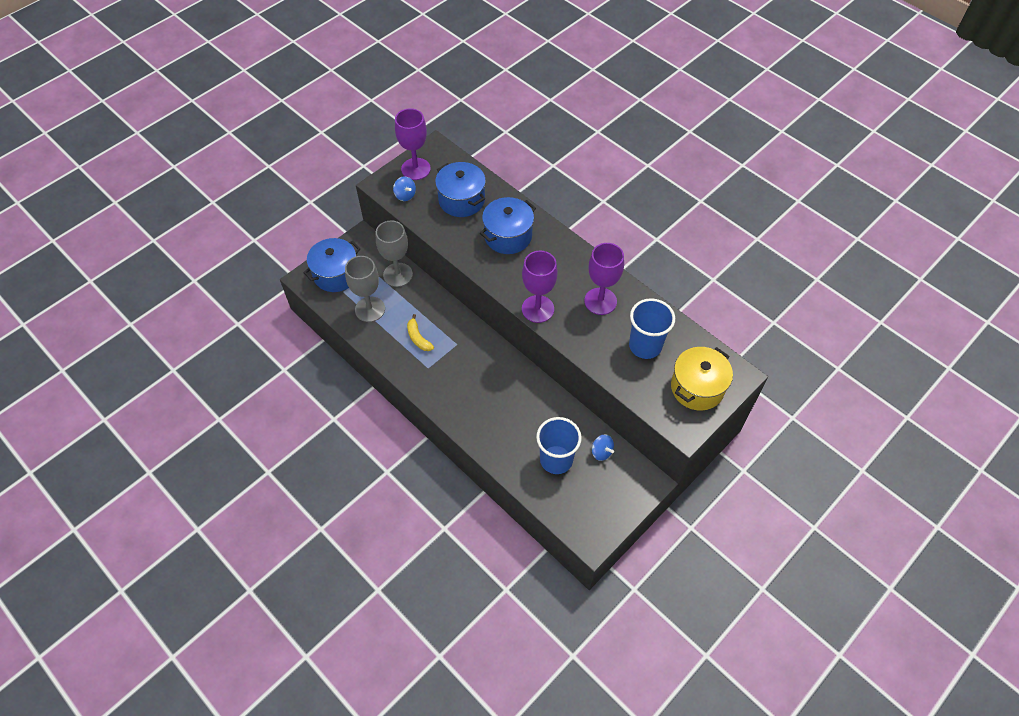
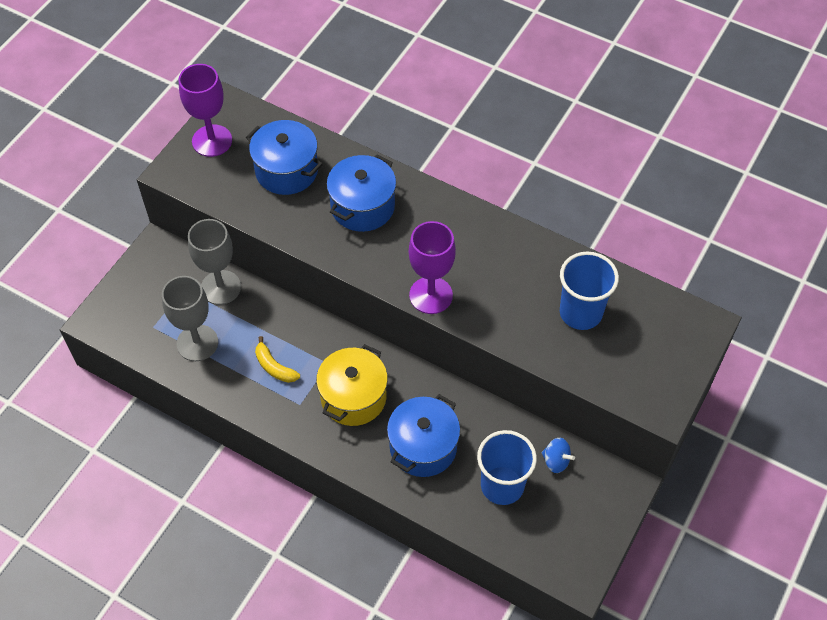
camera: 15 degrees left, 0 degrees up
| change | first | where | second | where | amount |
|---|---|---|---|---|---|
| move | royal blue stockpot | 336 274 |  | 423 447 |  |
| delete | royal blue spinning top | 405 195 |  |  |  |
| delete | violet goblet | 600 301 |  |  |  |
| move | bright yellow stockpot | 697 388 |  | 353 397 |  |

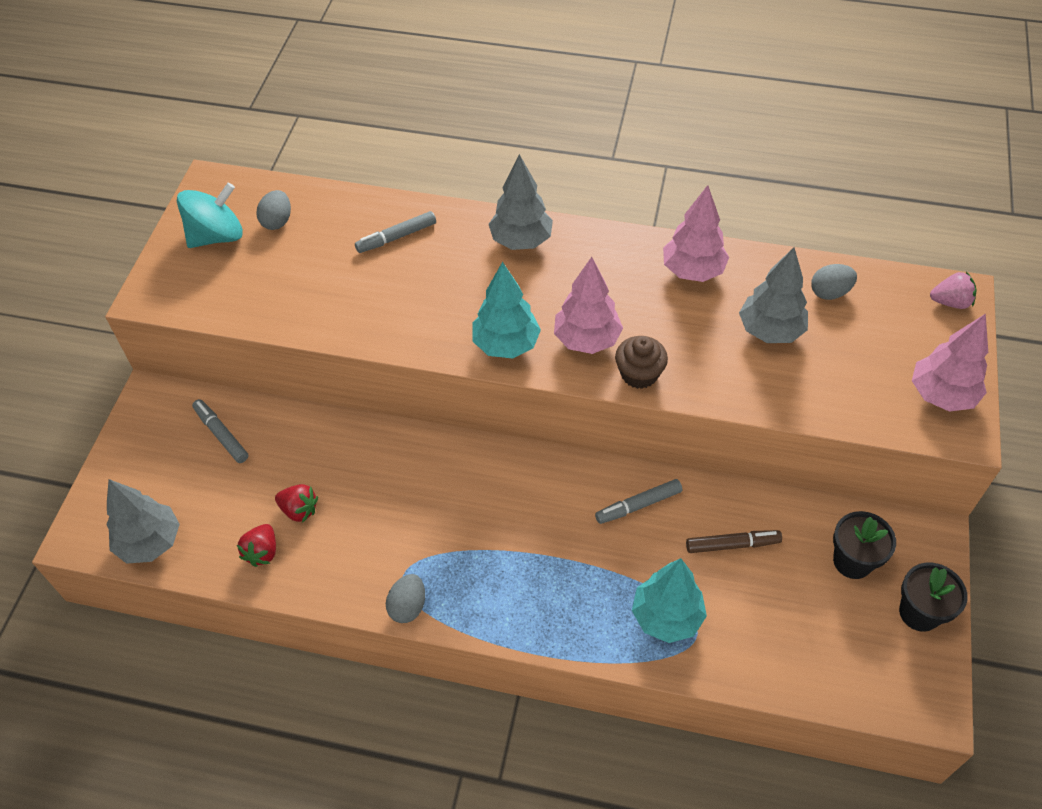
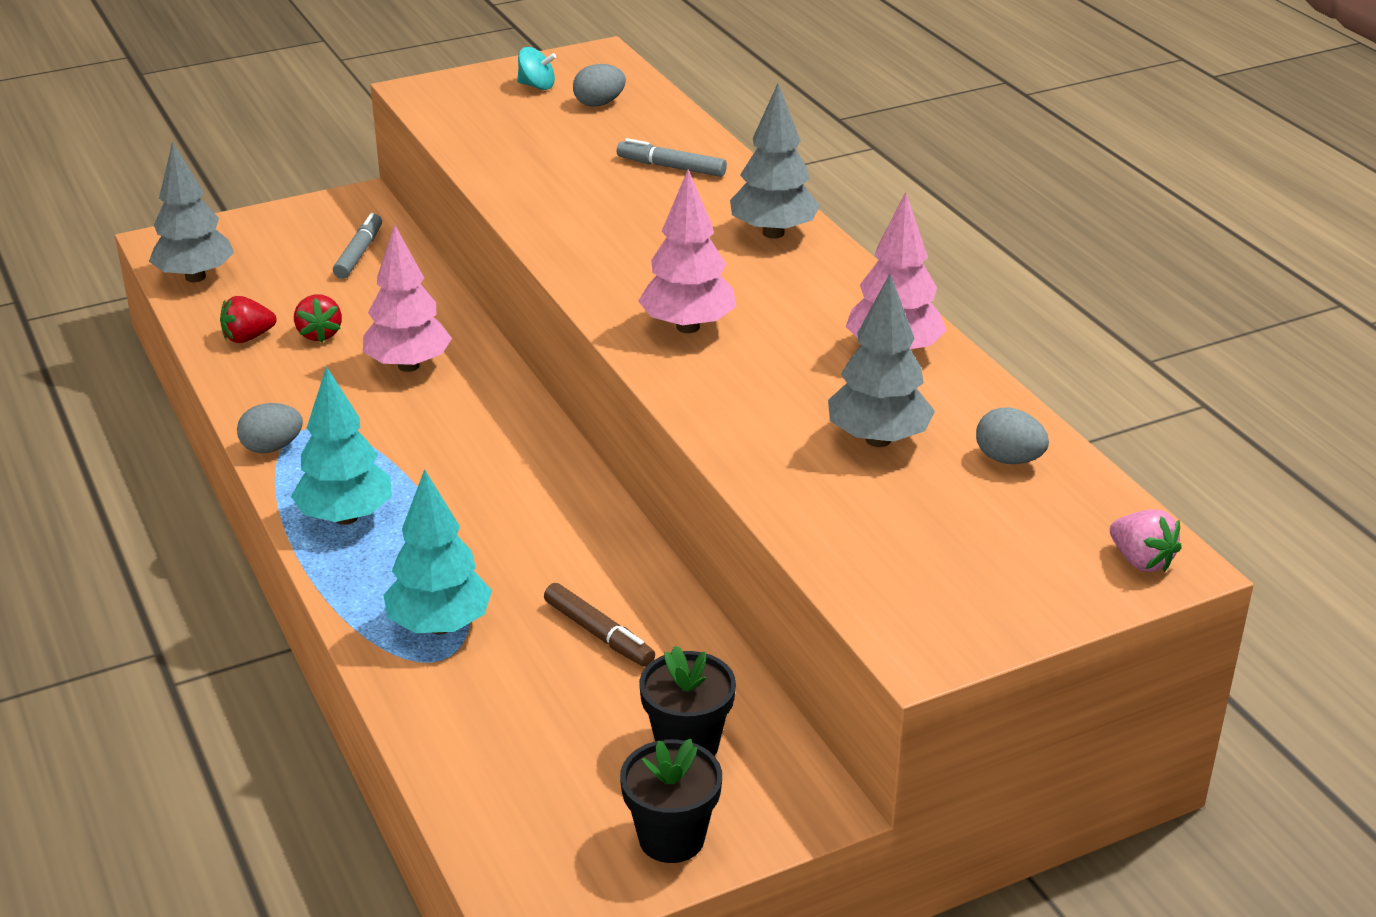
camera: 50 degrees right, 20 degrees down
| change | first | where | second | where | amount |
|---|---|---|---|---|---|
| resize | teal spinning top | 217 236 |  | 537 86 | x0.54 |
| move | teal tree | 506 345 |  | 345 517 |  |
| delete | ash-grey marker | 638 505 |  |  |  |
| delete | brown muffin | 639 374 |  |  |  |
| move | rosy tree | 941 395 |  | 408 365 |  |

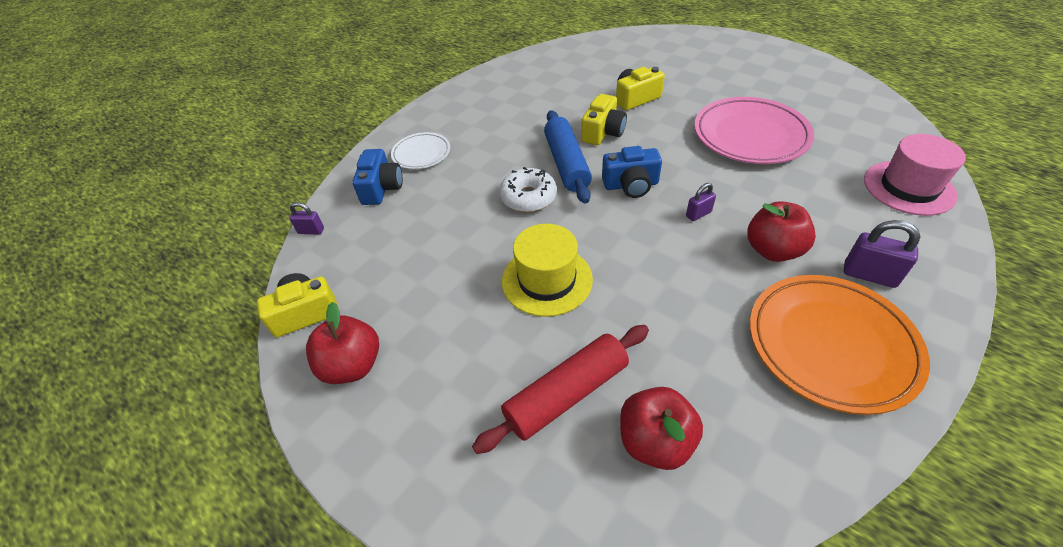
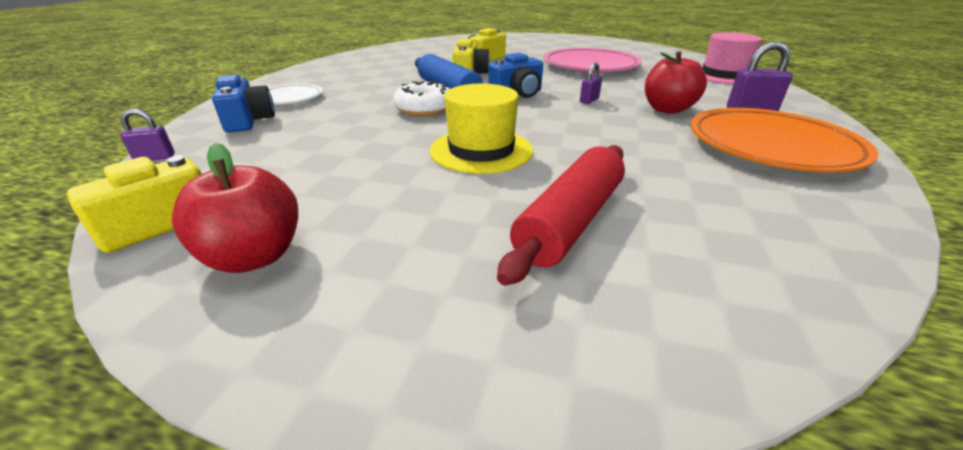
camera: 25 degrees left, 15 degrees down
| change | first | where | second | where | amount |
|---|---|---|---|---|---|
| delete | scarlet apple | 655 441 |  |  |  |

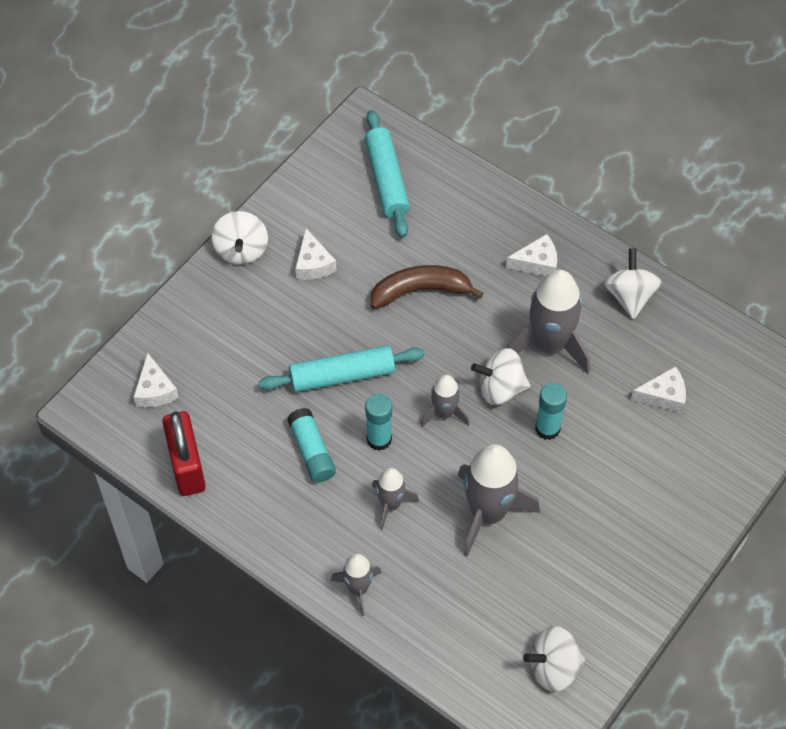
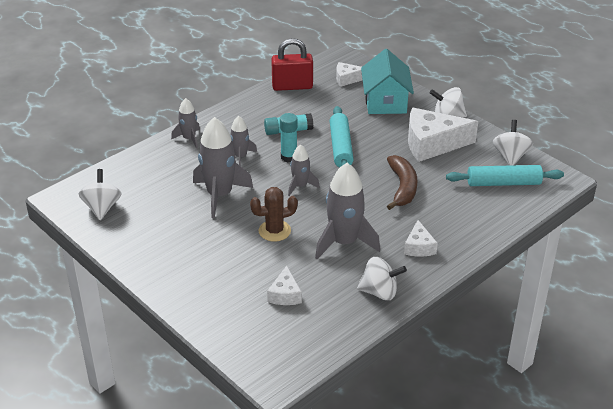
camera: 100 degrees right, 20 degrees down
| change | first | where | second | where | amount |
|---|---|---|---|---|---|
| resize | snow-white piece of cheese | 313 264 |  | 432 144 | x1.96 |
| move | snow-white spinning top | 500 388 |  | 510 156 |  |
| replace | teal glue | 547 429 | brown prickly plant | 274 231 |  |
| insert |  |  | teal house | 385 102 |  |

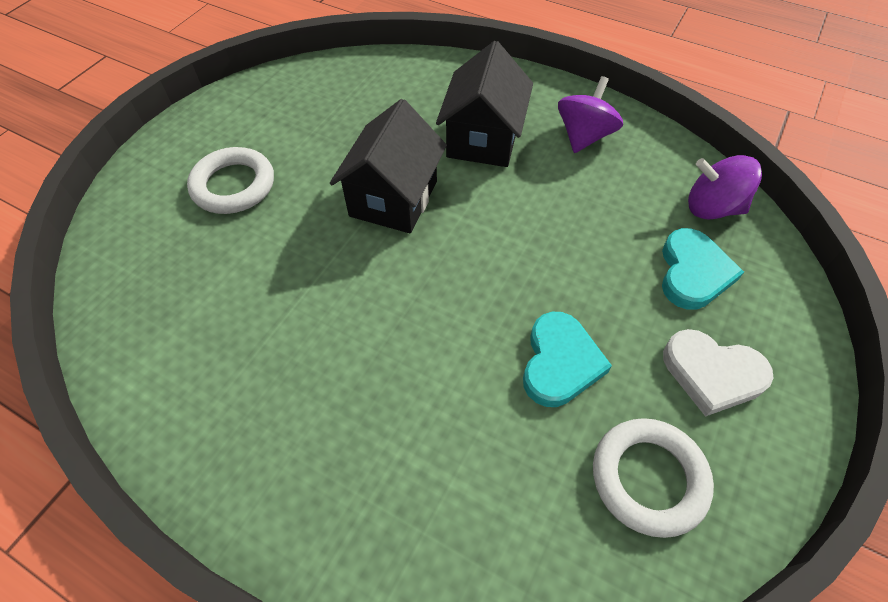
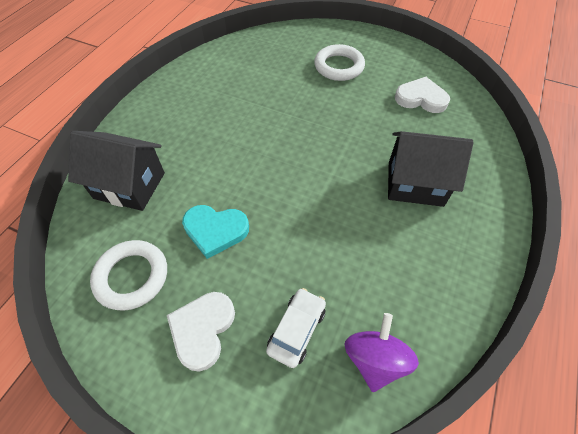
camera: 85 degrees right, 0 degrees up
| change | first | where | second | where | amount |
|---|---|---|---|---|---|
| move | black house | 393 199 |  | 129 185 |  |
| delete | violet spinning top | 584 136 |  |  |  |
| replace | teal heart shape | 693 273 | snow-white automobile | 296 330 |  |
| insert |  |  | snow-white heart shape | 421 98 |  |

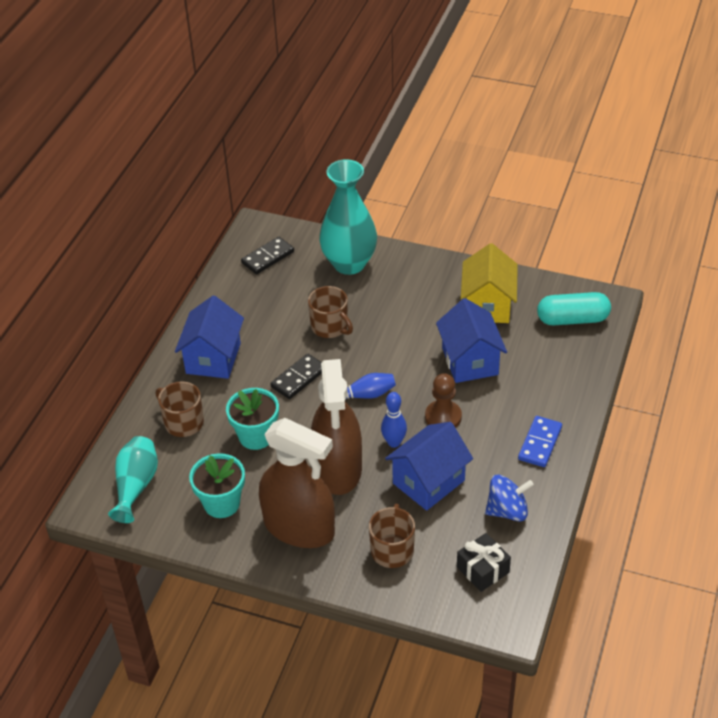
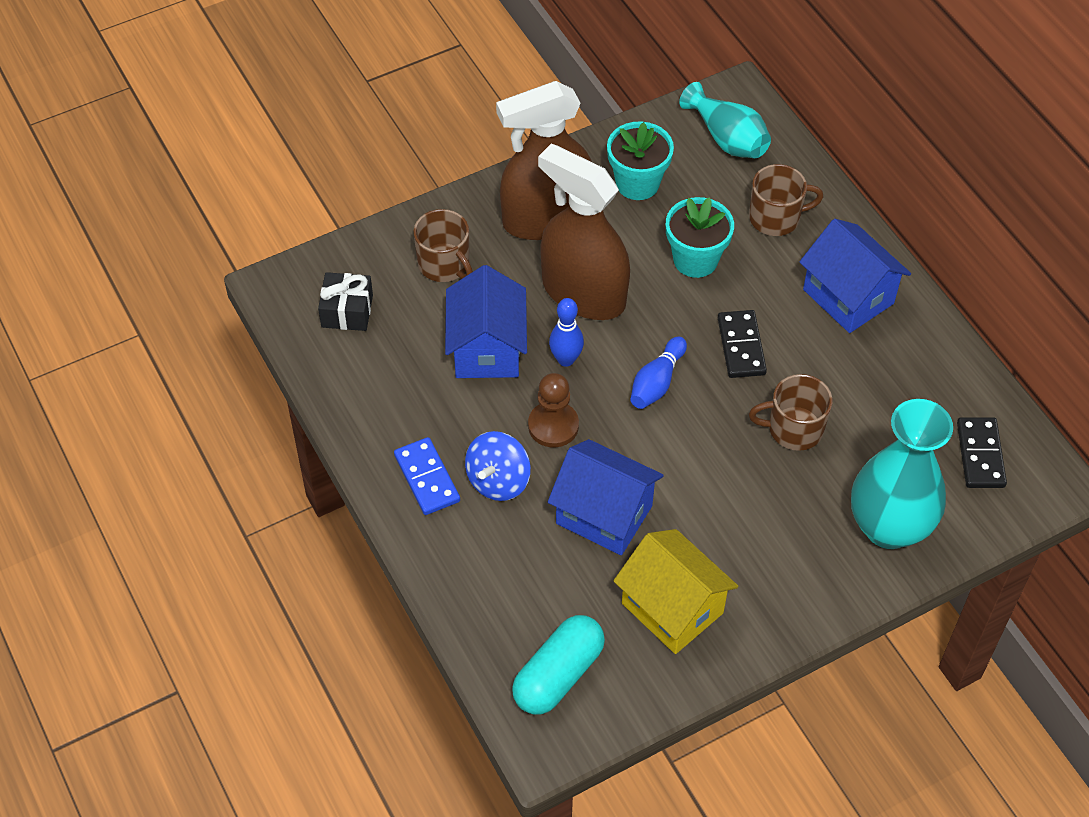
camera: 130 degrees right, 10 degrees up
| change | first | where | second | where | amount |
|---|---|---|---|---|---|
| move | royal blue spinning top | 507 511 |  | 498 480 |  |

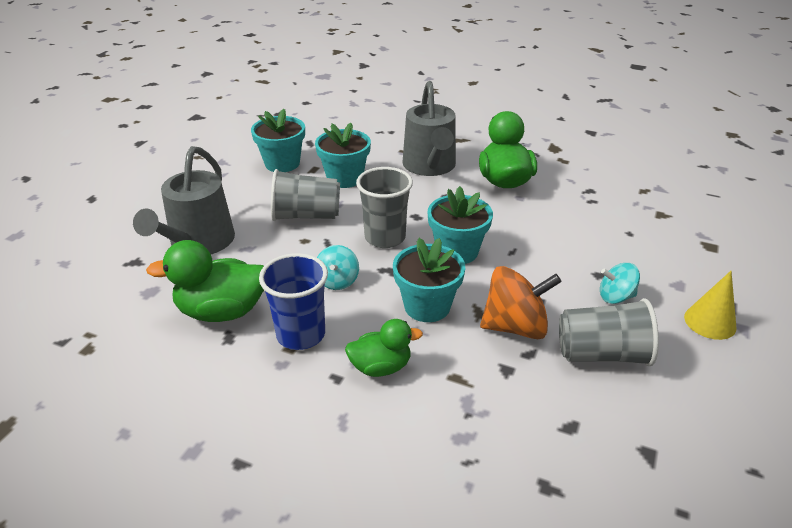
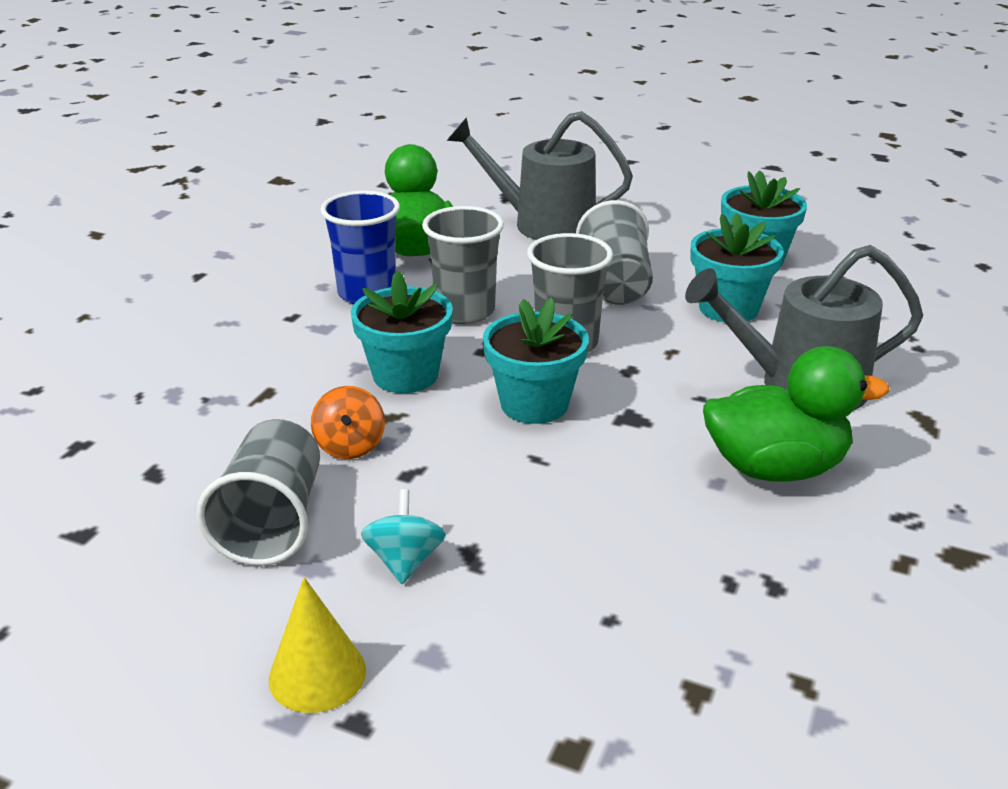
camera: 90 degrees right, 5 degrees down
| change | first | where | second | where | amount |
|---|---|---|---|---|---|
| replace | teal spinning top | 337 281 | ash-grey tumbler | 465 311 |  |
| delete | green toy duck | 381 367 |  |  |  |
| resize | orange-coloured spinning top | 515 326 |  | 350 446 | x0.59 |

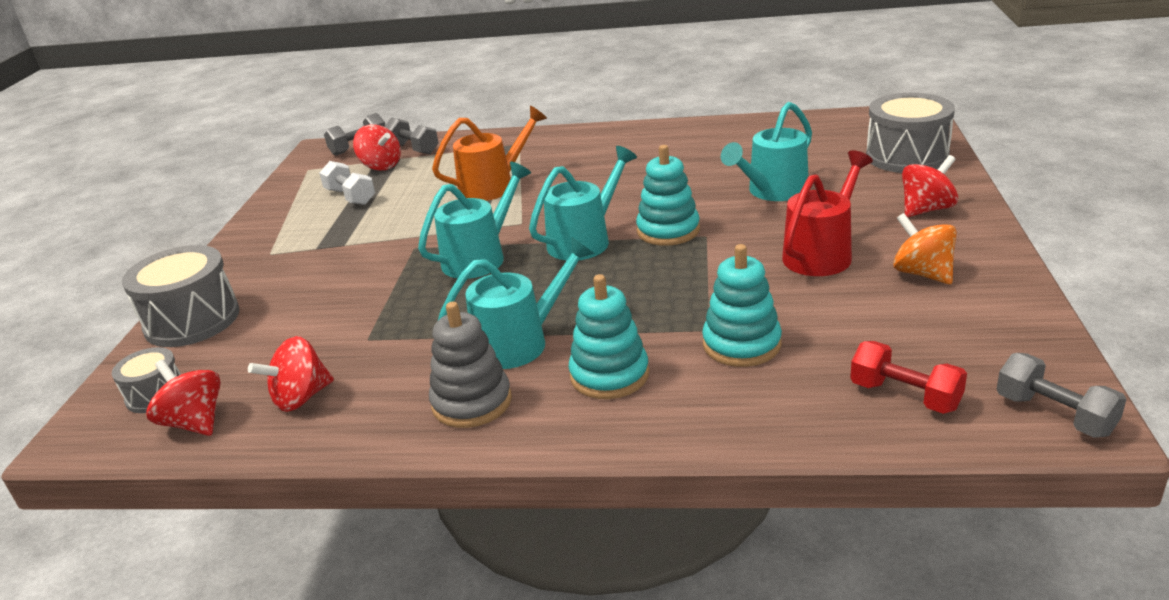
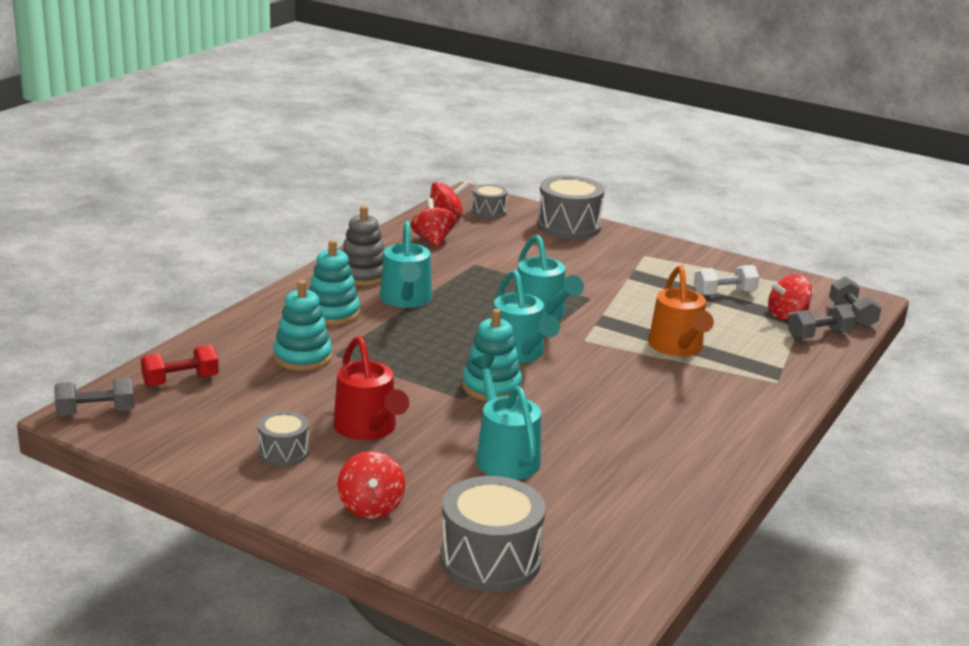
camera: 110 degrees right, 5 degrees down
| change | first | where | second | where | amount |
|---|---|---|---|---|---|
| replace | orange-coloured spinning top | 922 273 | ash-grey drum | 283 452 |  |

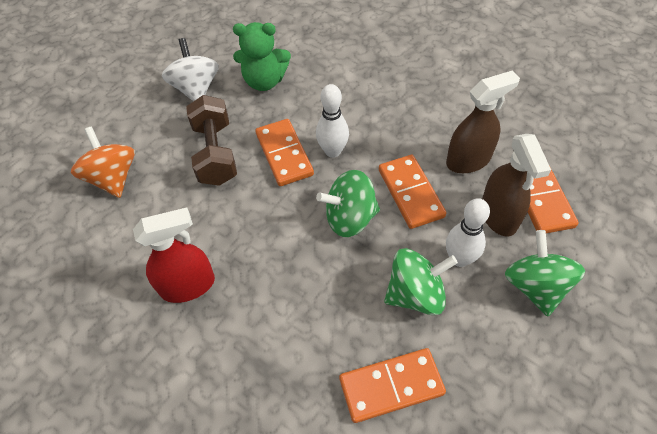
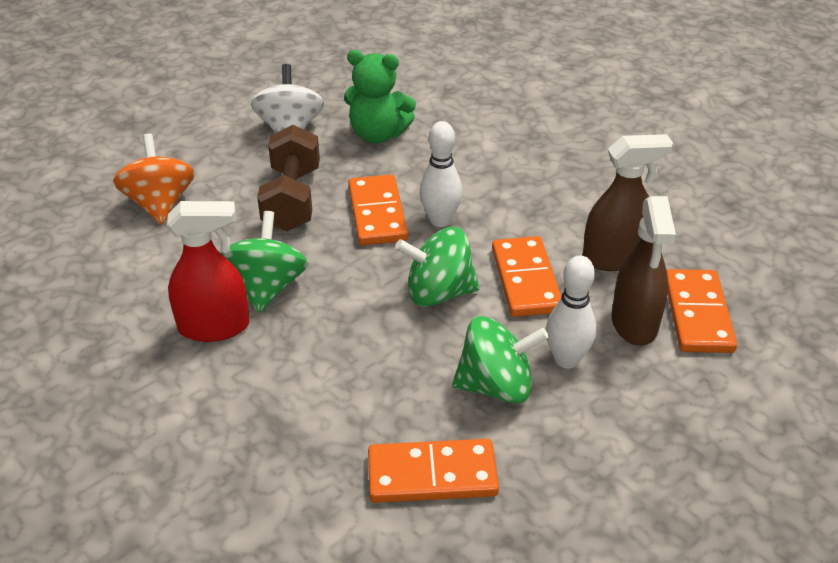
camera: 10 degrees right, 15 degrees down
| change | first | where | second | where | amount |
|---|---|---|---|---|---|
| move | green spinning top | 535 286 |  | 267 287 |  |

